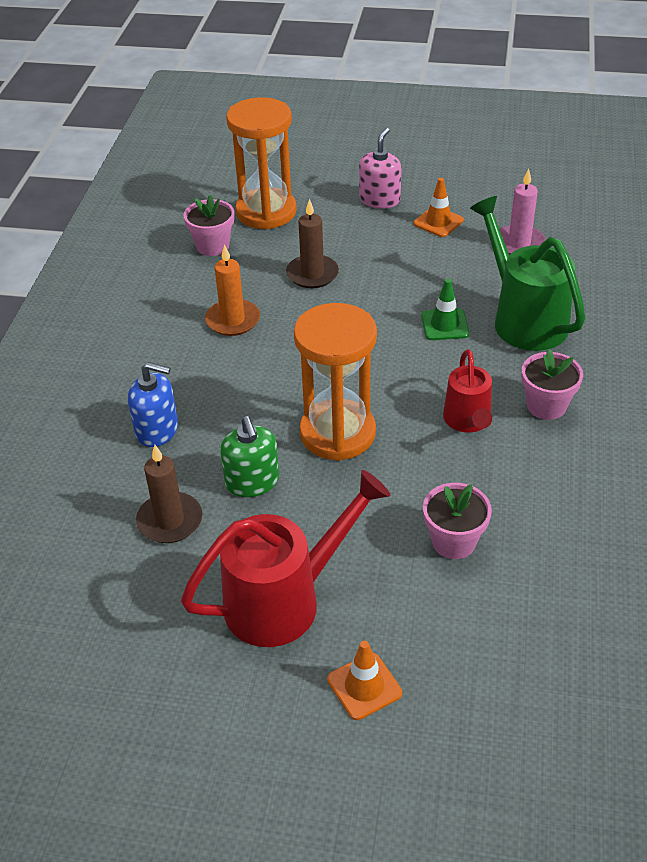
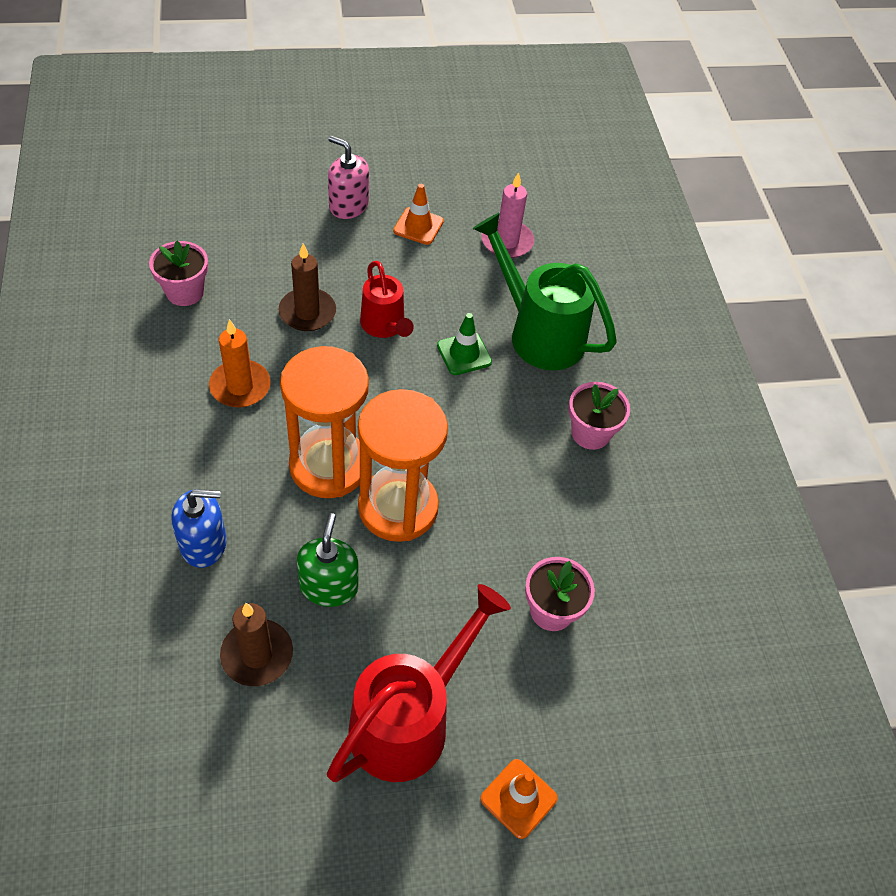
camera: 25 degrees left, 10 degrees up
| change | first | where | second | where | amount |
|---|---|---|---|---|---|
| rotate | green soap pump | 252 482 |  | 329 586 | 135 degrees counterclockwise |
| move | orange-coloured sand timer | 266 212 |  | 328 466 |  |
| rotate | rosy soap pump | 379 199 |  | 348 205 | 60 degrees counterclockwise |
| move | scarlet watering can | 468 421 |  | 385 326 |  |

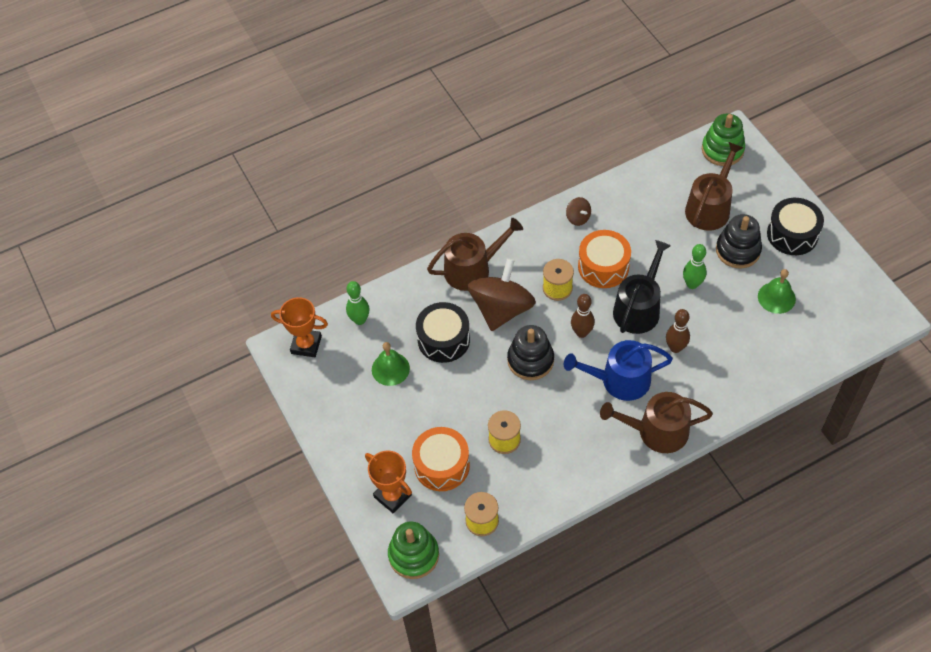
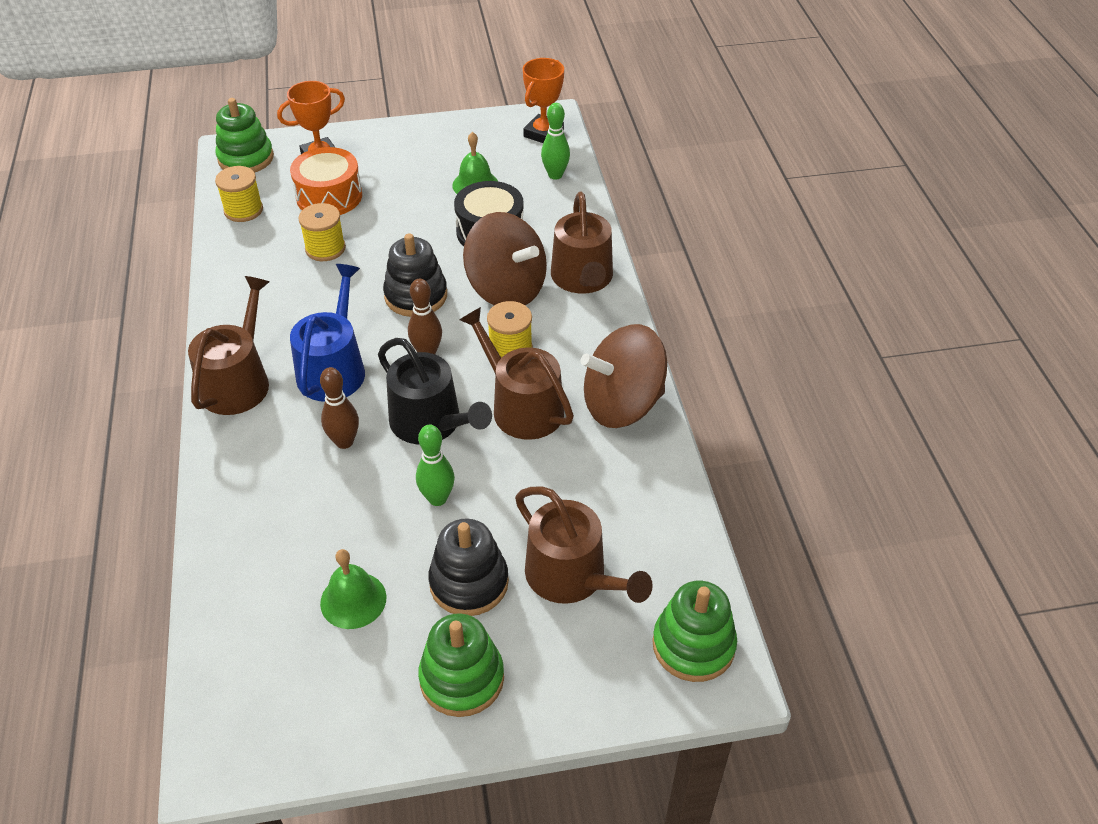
camera: 105 degrees right, 10 degrees down
| change | first | where | second | where | amount |
|---|---|---|---|---|---|
| resize | brown spinning top | 578 218 |  | 622 404 | x2.35 |
| replace | orange-coloured drum | 603 267 | brown watering can | 521 406 |  |
| replace | black drum | 792 234 | green stacking toy | 462 678 |  |

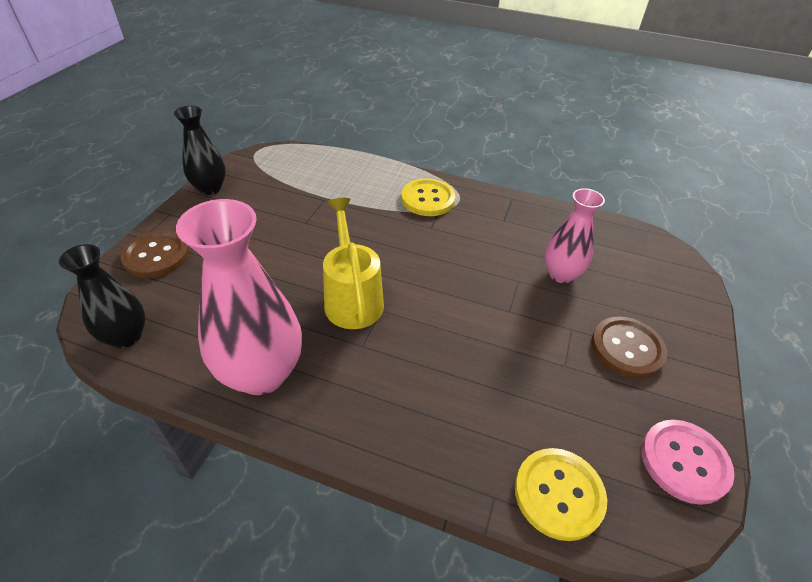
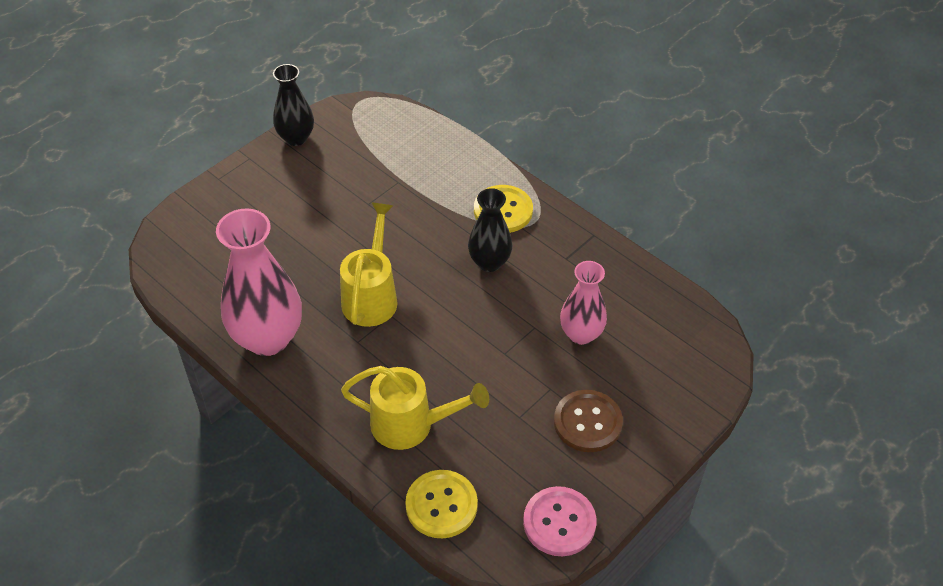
camera: 25 degrees right, 5 degrees up
| change | first | where | second | where | amount |
|---|---|---|---|---|---|
| move | black vase | 126 336 |  | 489 262 |  |
| delete | brown button | 156 256 |  |  |  |
| insert |  |  | bright yellow watering can | 411 425 |  |

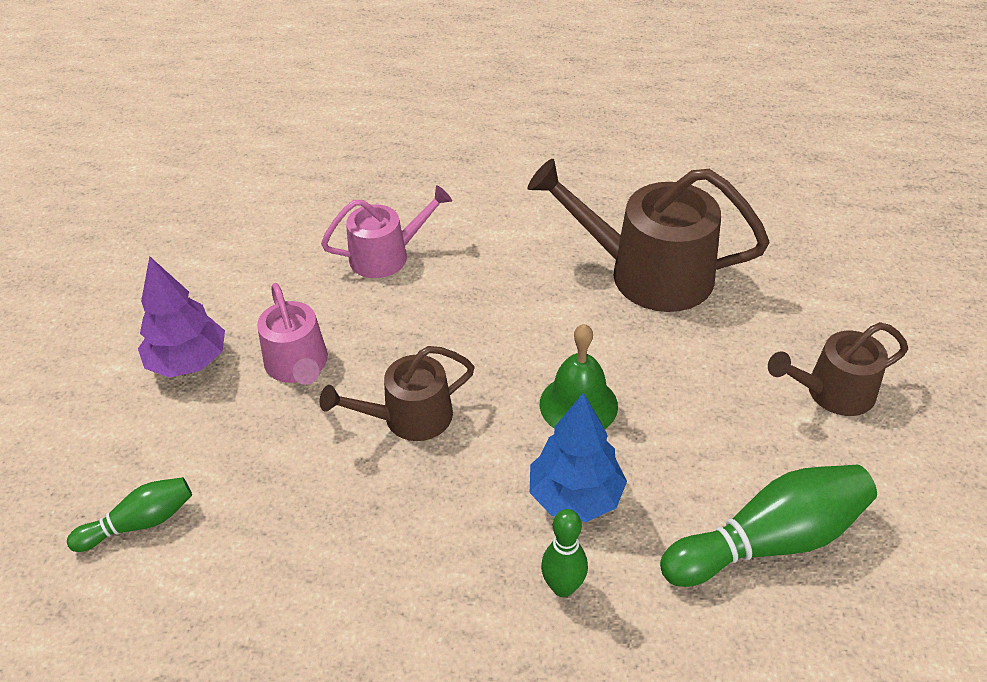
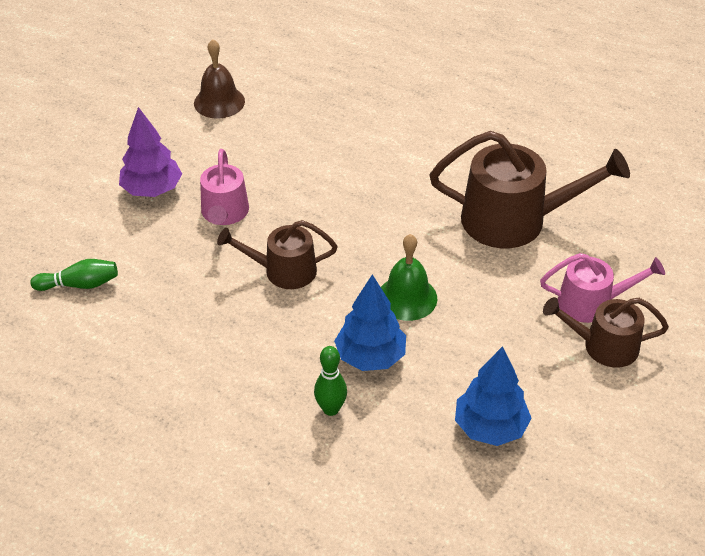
camera: 20 degrees right, 0 degrees up
| change | first | where | second | where | amount |
|---|---|---|---|---|---|
| move | rosy watering can | 386 256 |  | 591 303 |  |
| rotate | brown watering can | 648 273 |  | 514 220 | 150 degrees clockwise |
| replace | green skittle | 769 541 | royal blue tree | 490 427 |  |
| insert |  |  | brown bell | 219 102 |  |

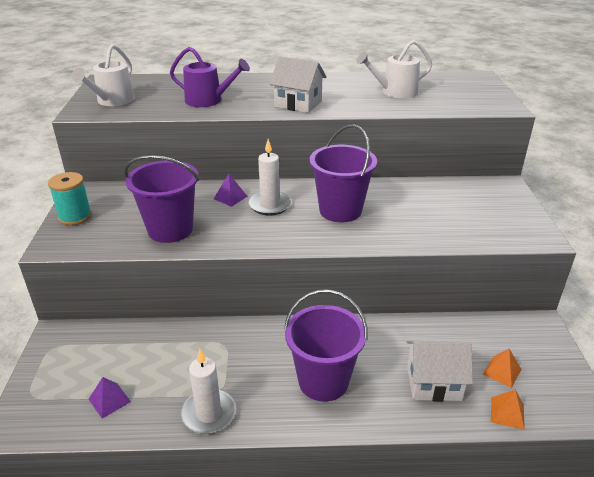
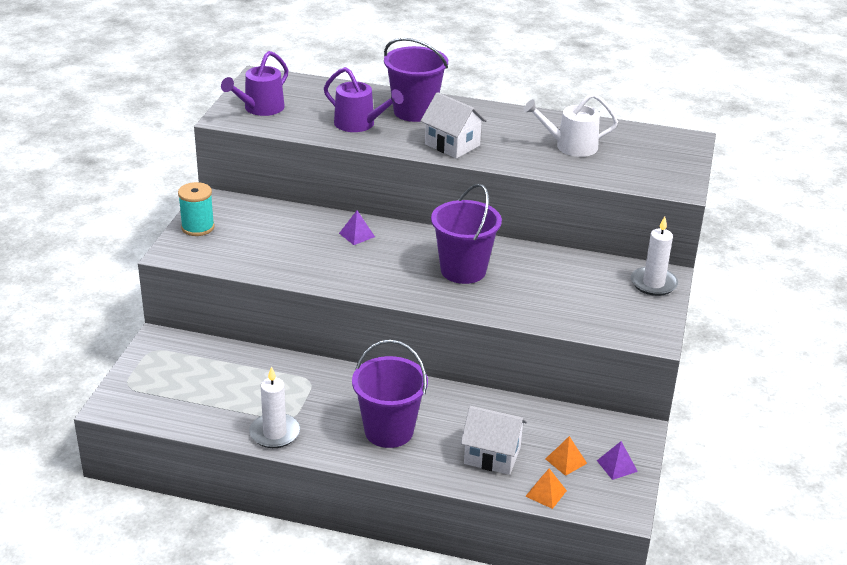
camera: 15 degrees right, 0 degrees up
| change | first | where | second | where | amount |
|---|---|---|---|---|---|
| recolor | snow-white watering can | 113 101 | violet watering can | 260 108 |  |
| move | violet pyramid | 109 400 |  | 617 466 |  |
| move | violet bucket | 170 229 |  | 414 111 |  |
| move | snow-white candle | 270 205 |  | 653 283 |  |

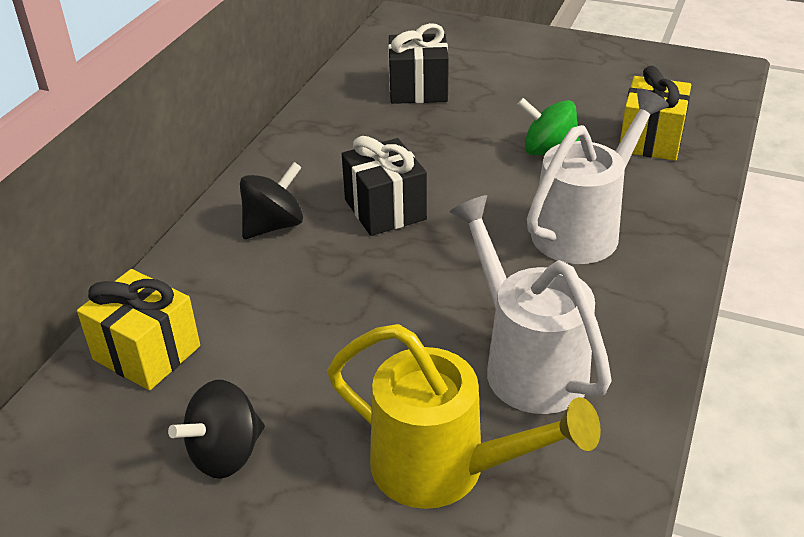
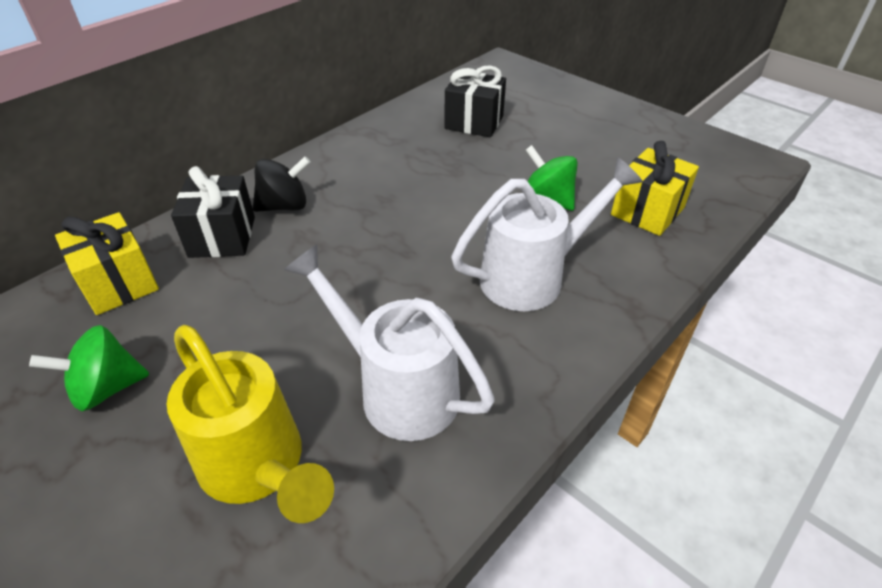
camera: 20 degrees right, 5 degrees up
| change | first | where | second | where | amount |
|---|---|---|---|---|---|
| recolor | black spinning top | 225 453 | green spinning top | 106 388 |  |
| move | black present | 385 209 |  | 222 237 |  |
| rotate | snow-white watering can | 527 363 |  | 398 389 | 45 degrees counterclockwise |

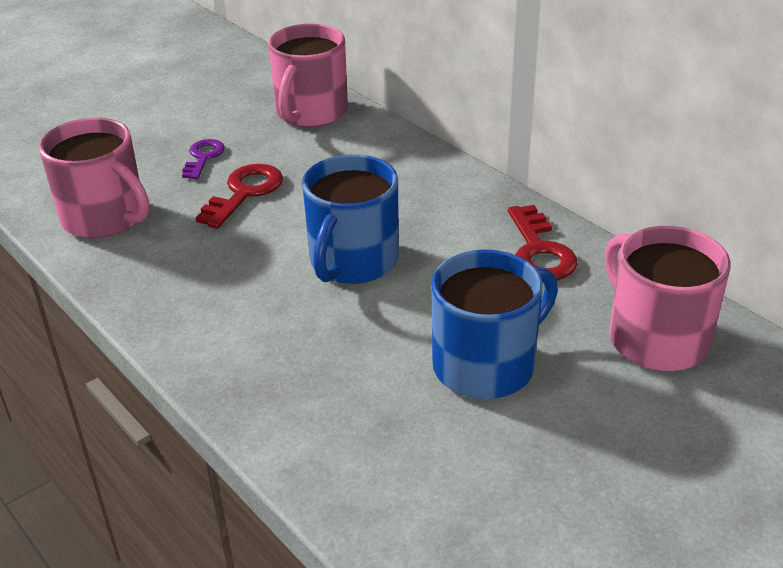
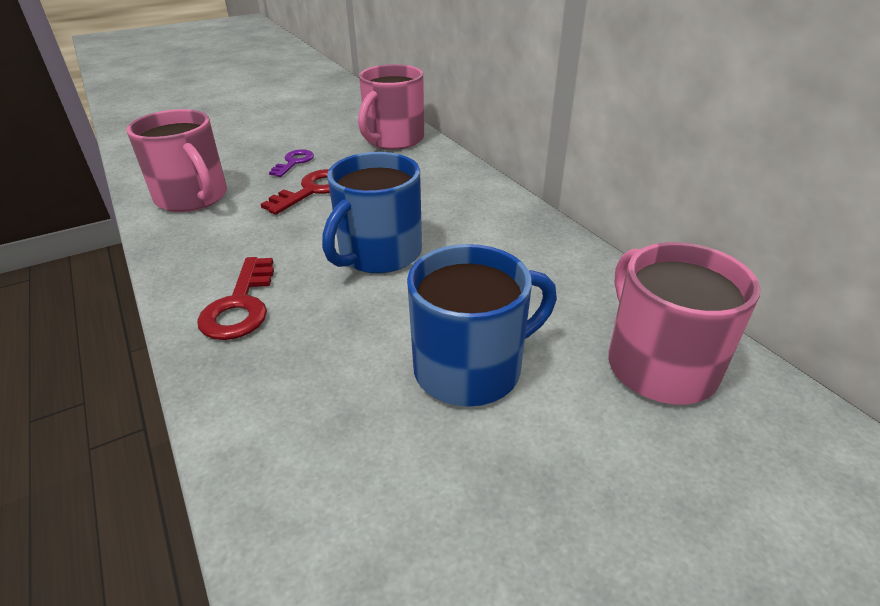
camera: 10 degrees right, 0 degrees up
| change | first | where | second | where | amount |
|---|---|---|---|---|---|
| move | scarlet latchkey | 539 251 |  | 240 305 |  |

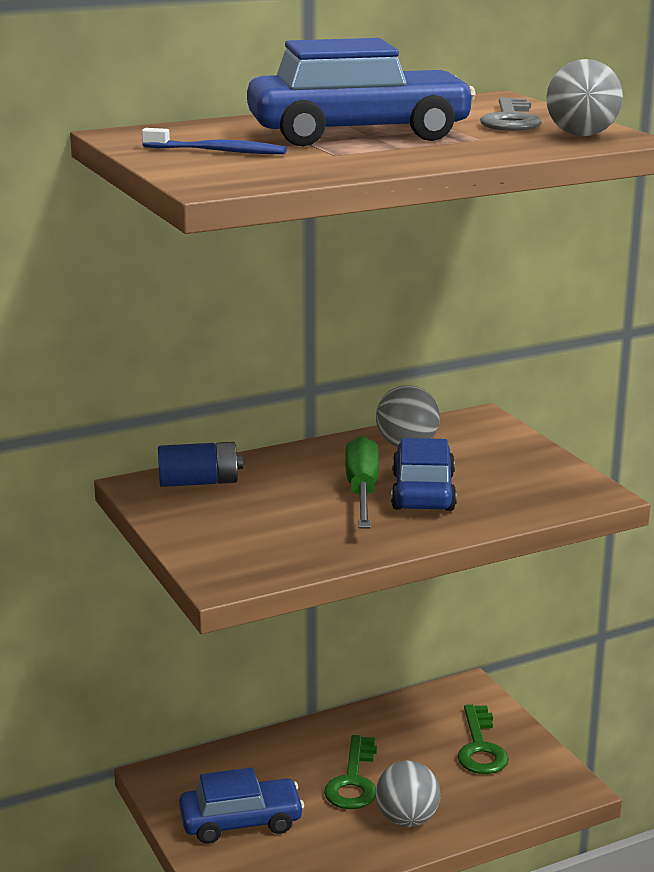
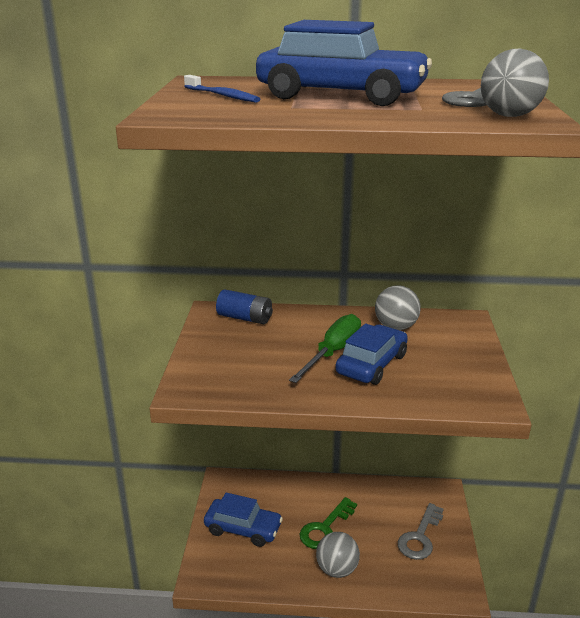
camera: 30 degrees right, 5 degrees up
| change | first | where | second | where | amount |
|---|---|---|---|---|---|
| recolor | green latchkey | 480 747 | ash-grey latchkey | 420 537 |  |

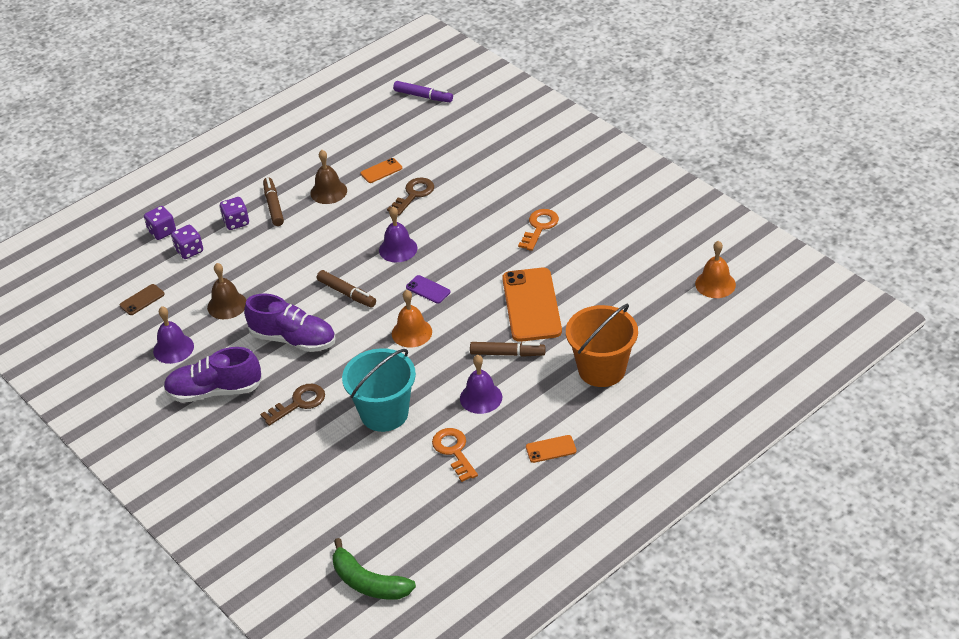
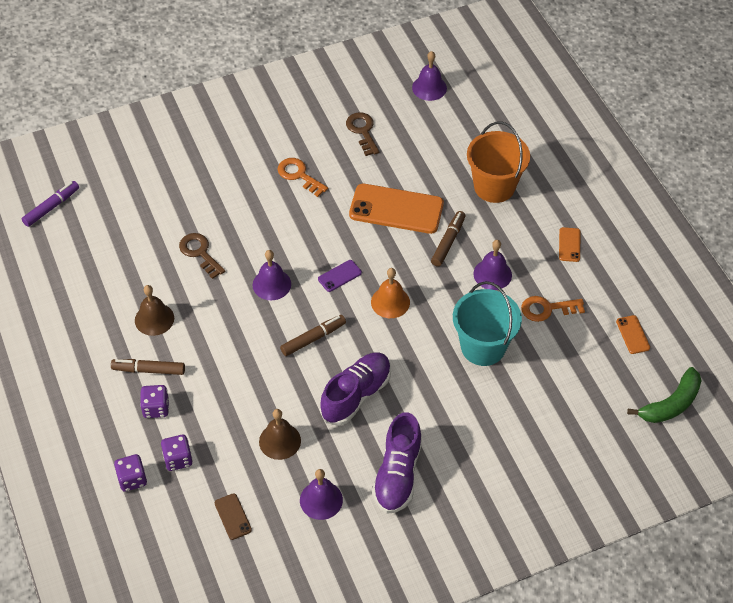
camera: 75 degrees left, 10 degrees up
| change | first | where | second | where | amount |
|---|---|---|---|---|---|
| move | brown latchkey | 298 403 |  | 362 131 |  |
| move | orange-coloured smartphone | 381 171 |  | 632 335 |  |
| recolor | orange-coloured bell | 715 284 | violet bell | 429 88 |  |

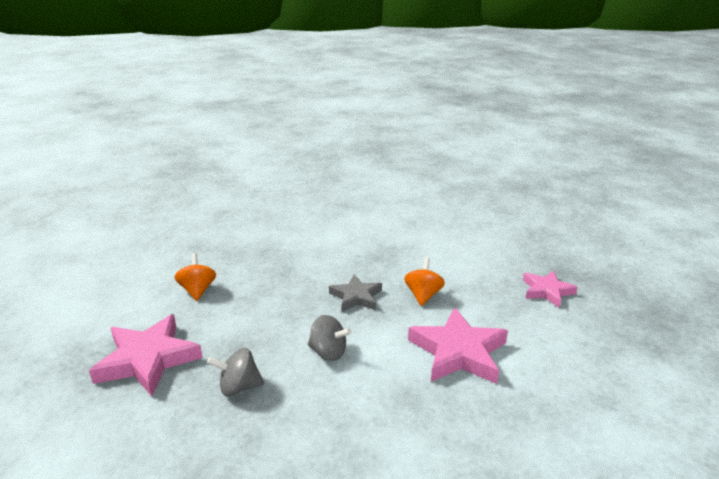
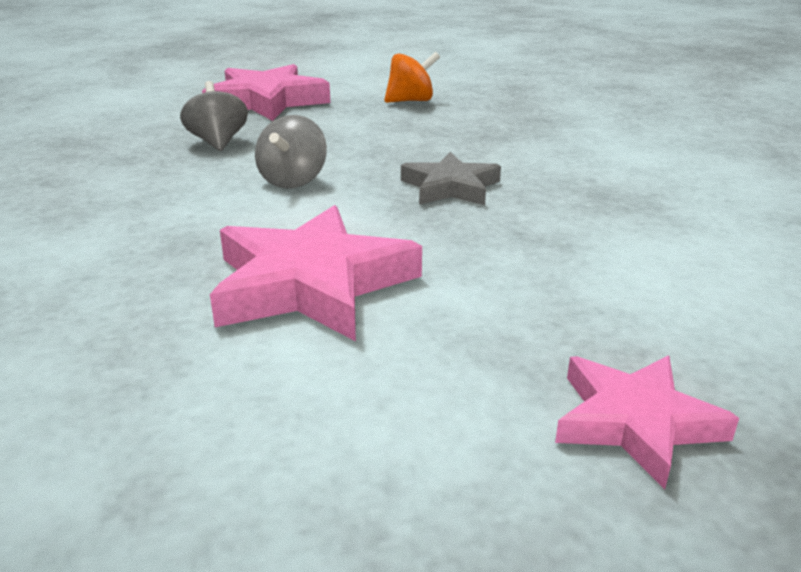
camera: 80 degrees right, 0 degrees up
| change | first | where | second | where | amount |
|---|---|---|---|---|---|
| delete | orange-coloured spinning top | 423 295 |  |  |  |

